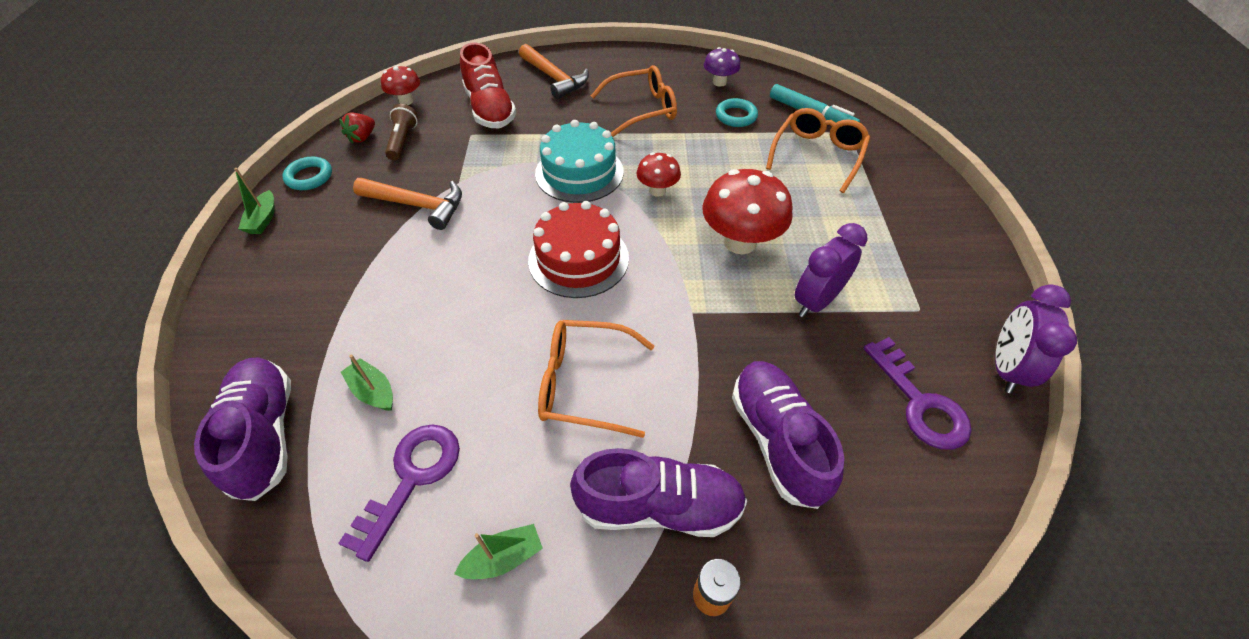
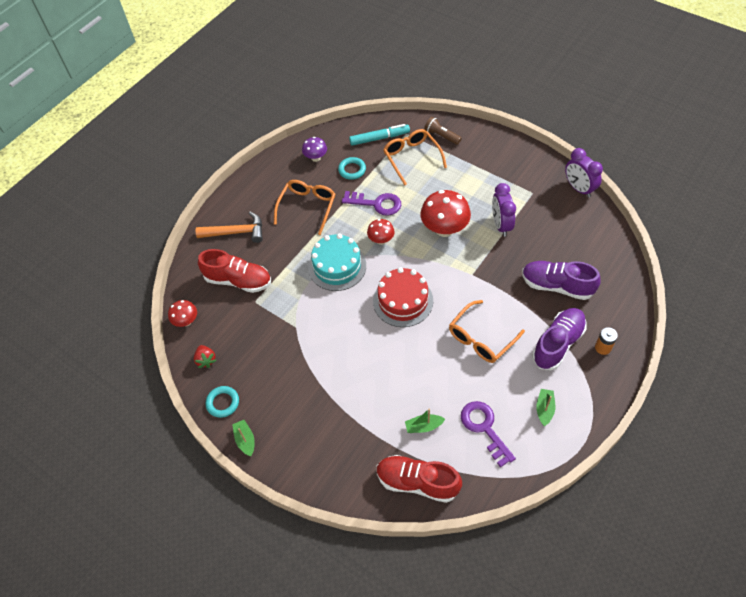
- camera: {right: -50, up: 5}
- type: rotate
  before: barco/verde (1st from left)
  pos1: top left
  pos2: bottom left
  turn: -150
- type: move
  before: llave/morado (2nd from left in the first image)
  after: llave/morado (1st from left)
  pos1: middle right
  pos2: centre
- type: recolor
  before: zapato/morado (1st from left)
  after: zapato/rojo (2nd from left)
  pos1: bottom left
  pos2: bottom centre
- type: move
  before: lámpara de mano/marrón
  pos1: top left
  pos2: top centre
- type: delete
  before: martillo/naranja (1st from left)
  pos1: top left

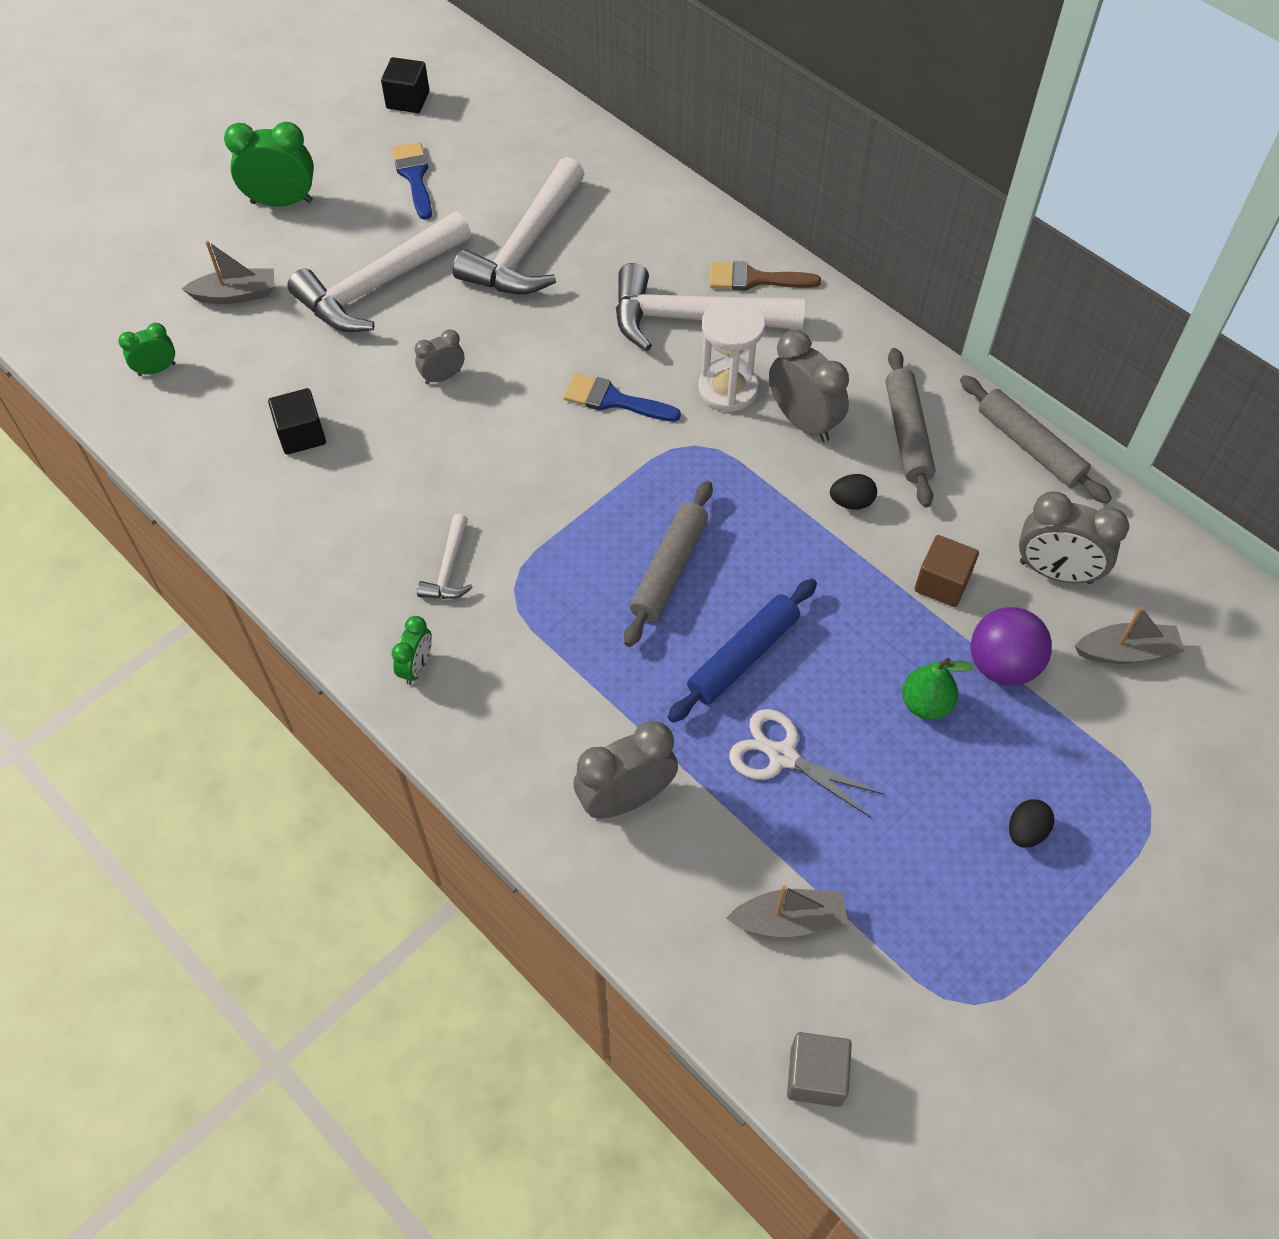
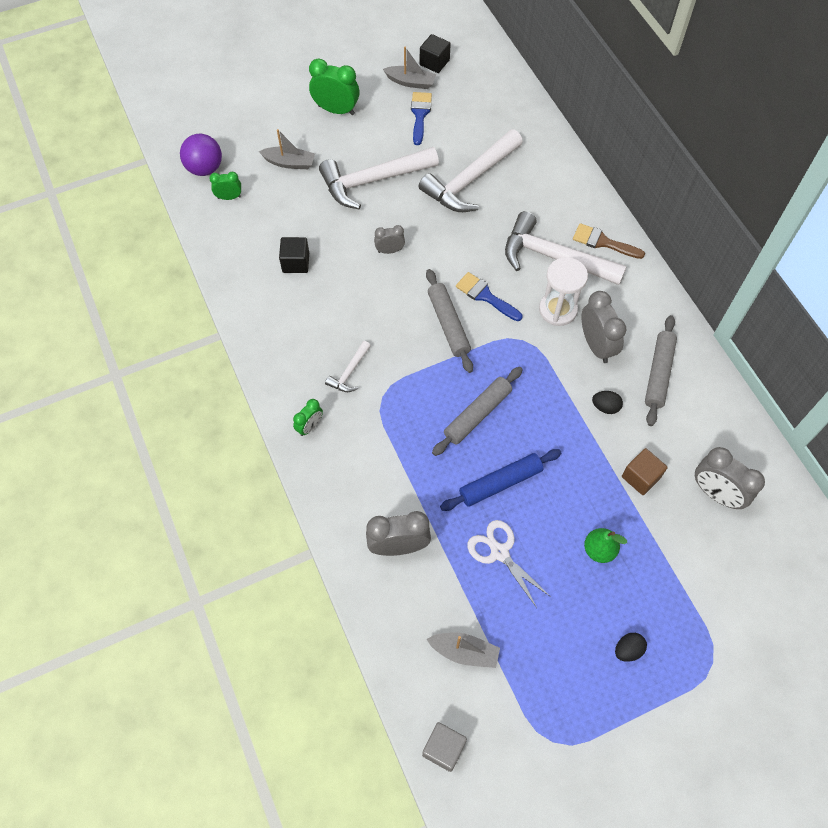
- camera: {right: 20, up: 5}
- type: move
  before: pelota/morado
  pos1: middle right
  pos2: top left
- type: move
  before: barco/gris (3rd from left in the first image)
  after: barco/gris (2nd from left)
  pos1: middle right
  pos2: top centre
- type: move
  before: rodillo/gris (3rd from left in the first image)
  after: rodillo/gris (1st from left)
  pos1: middle right
  pos2: centre

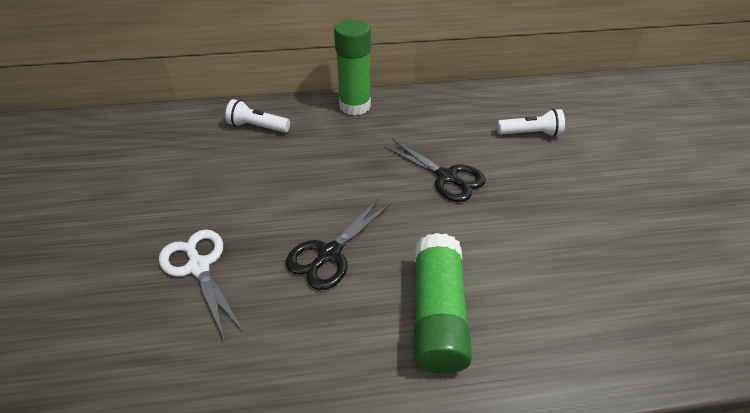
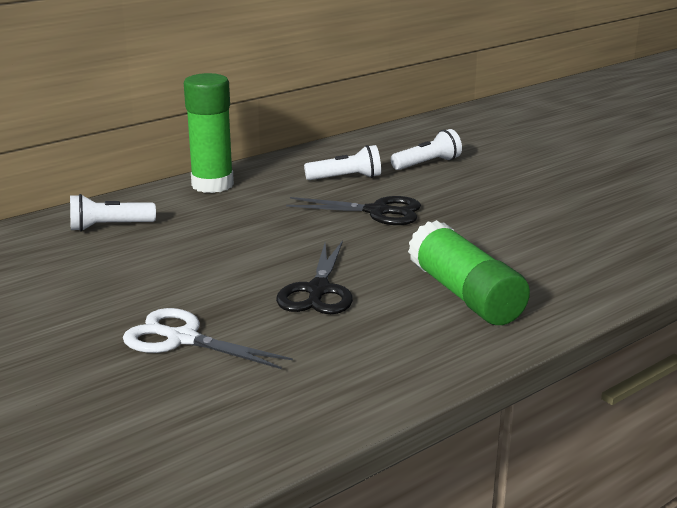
- camera: {right: -30, up: -20}
- type: insert
  after: lámpara de mano/blanco (2nd from left)
  pos2: top centre

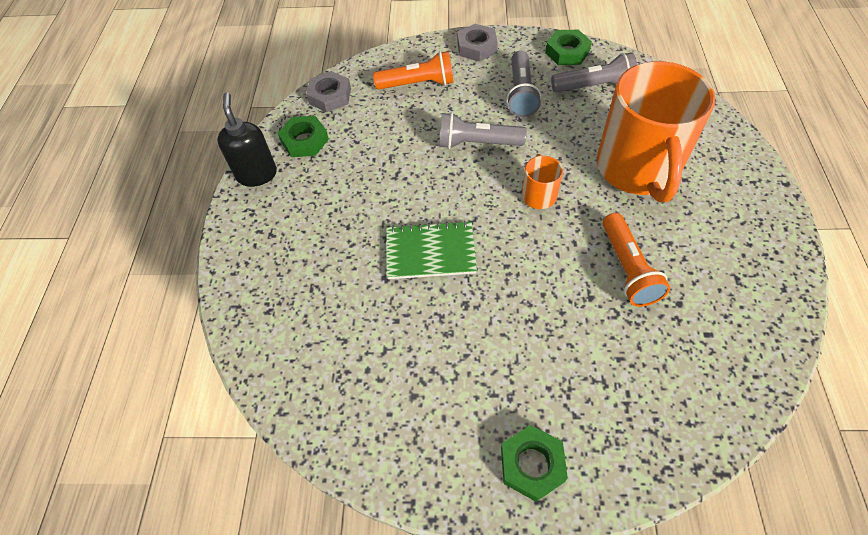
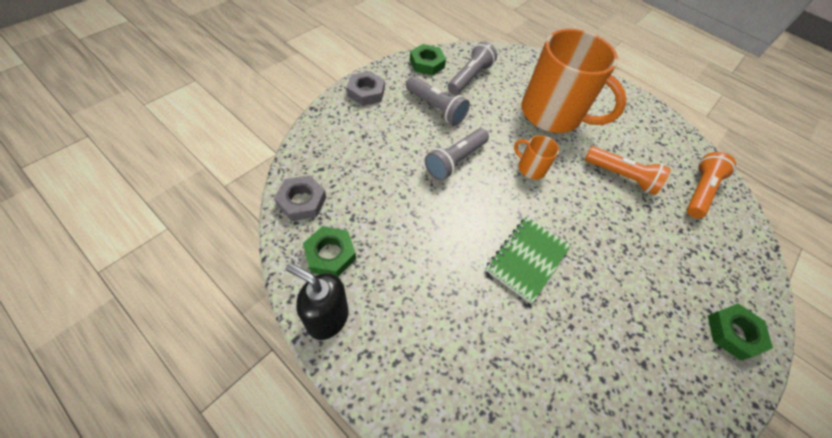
- camera: {right: -60, up: 0}
- type: move
  before: lámpara de mano/naranja (1st from left in the first image)
  after: lámpara de mano/naranja (2nd from left)
  pos1: top centre
  pos2: middle right

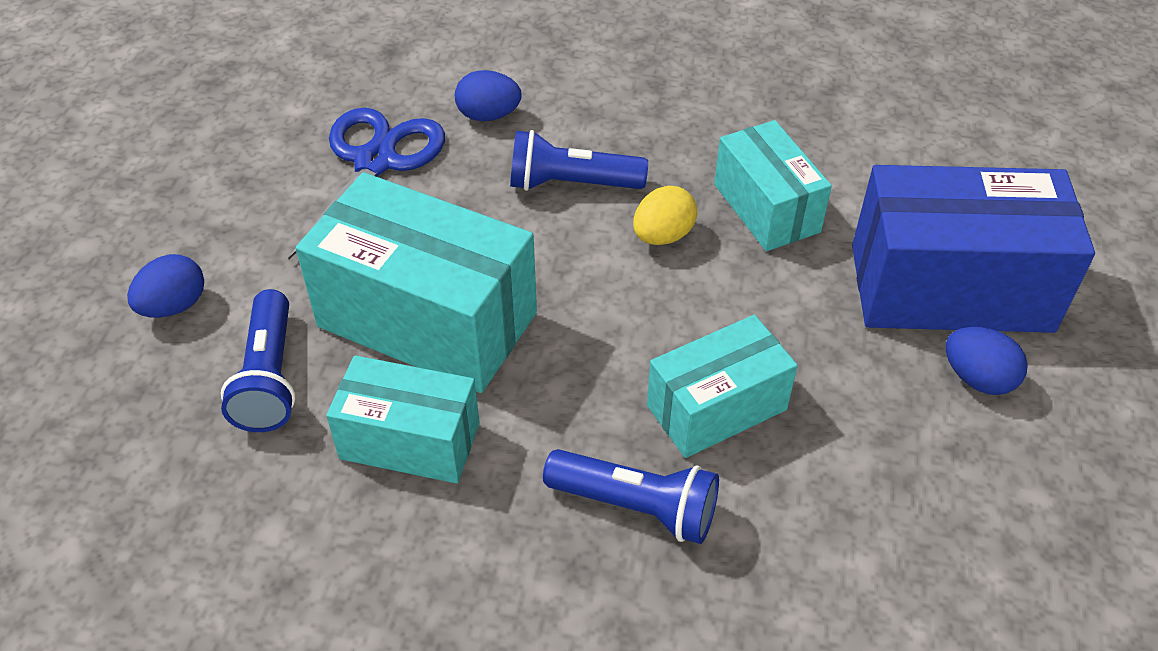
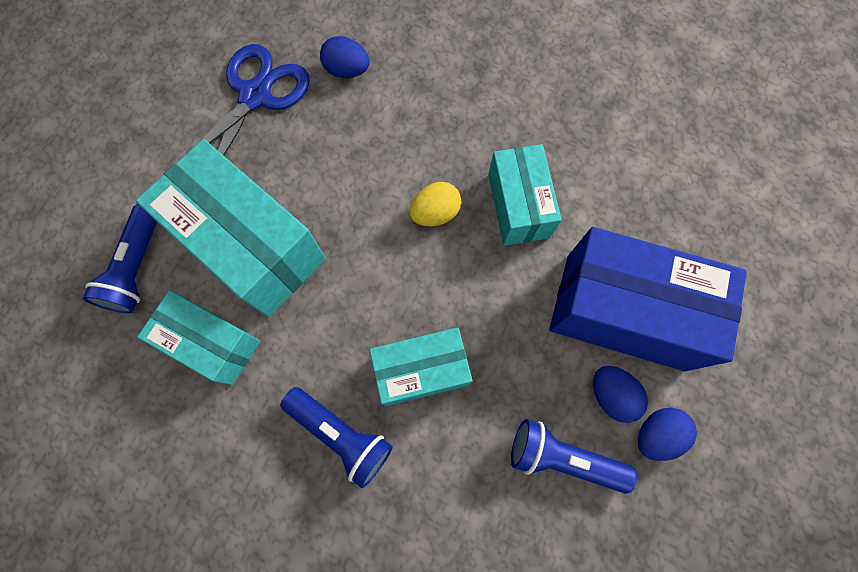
- camera: {right: 15, up: 25}
- type: move
  before: lámpara de mano/azul (2nd from left in the first image)
  after: lámpara de mano/azul (3rd from left)
  pos1: top centre
  pos2: bottom right
- type: move
  before: huevo/azul (1st from left in the first image)
  after: huevo/azul (3rd from left)
  pos1: middle left
  pos2: bottom right

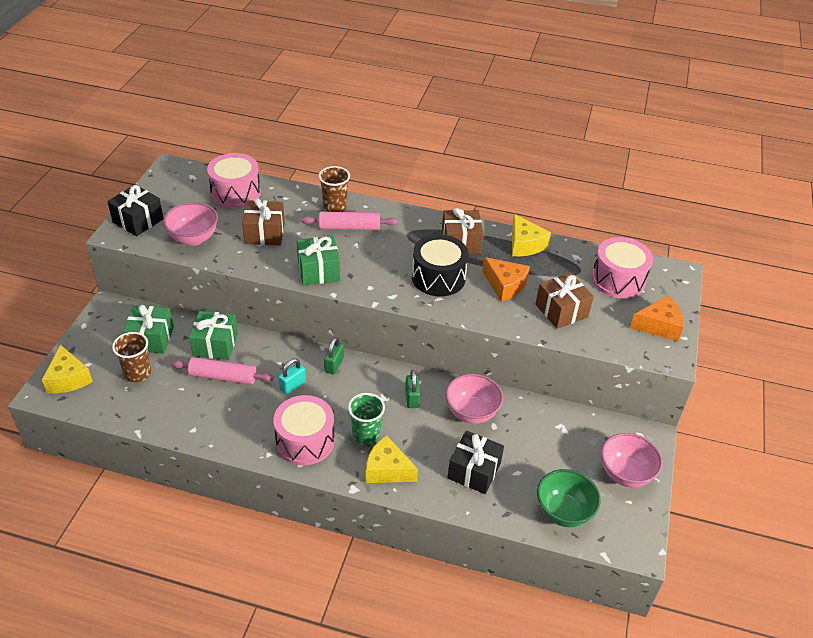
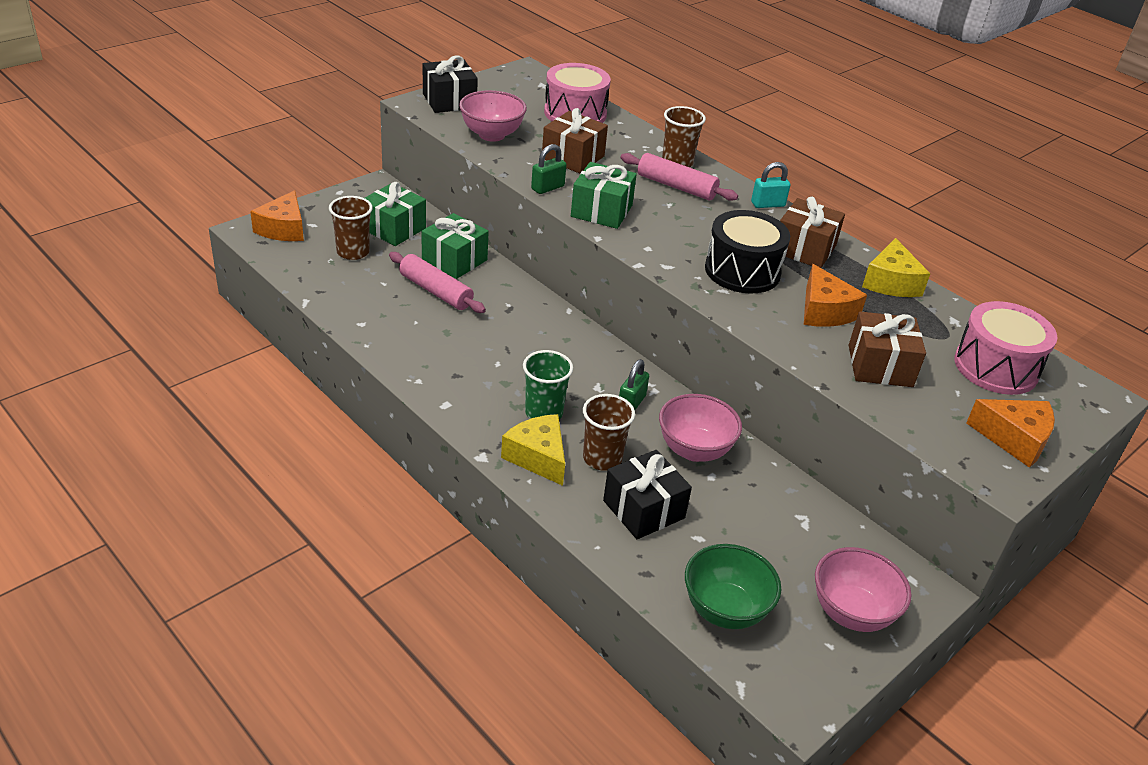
- camera: {right: 30, up: -5}
- type: recolor
  before: queso/amarillo (1st from left)
  after: queso/naranja (1st from left)
  pos1: middle left
  pos2: top left
- type: move
  before: candado/verde (1st from left)
  pos1: centre
  pos2: top centre
- type: insert
  after: vaso/marrón (2nd from left)
  pos2: centre
- type: move
  before: candado/turquesa
  pos1: centre
  pos2: top right
- type: delete
  before: tambor/rosa (2nd from left)
  pos1: bottom centre

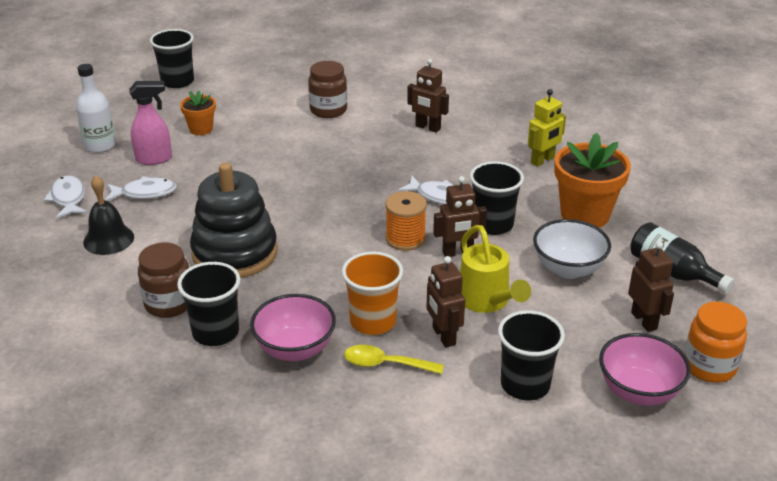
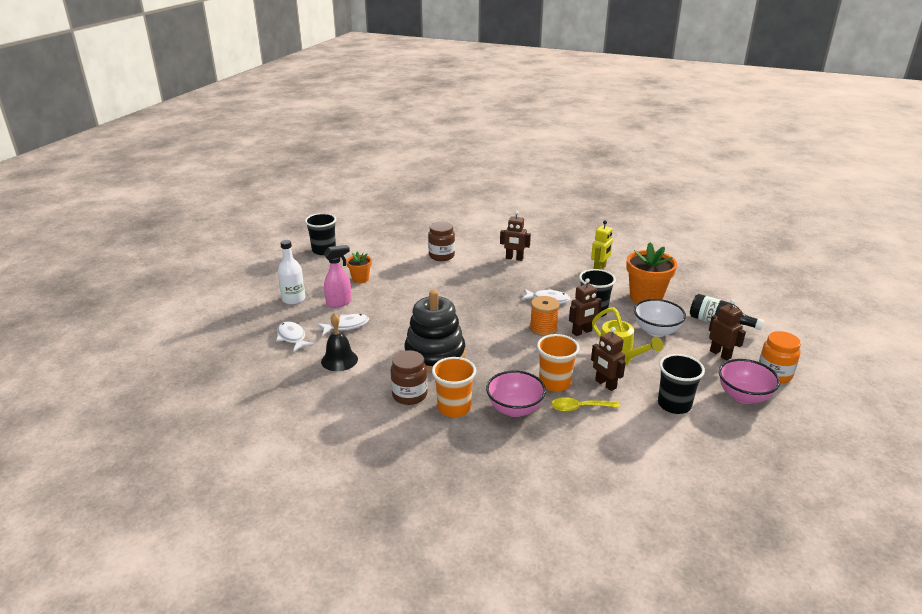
- camera: {right: -15, up: -5}
- type: recolor
  before: vaso/negro (2nd from left)
  after: vaso/naranja (1st from left)
  pos1: middle left
  pos2: centre

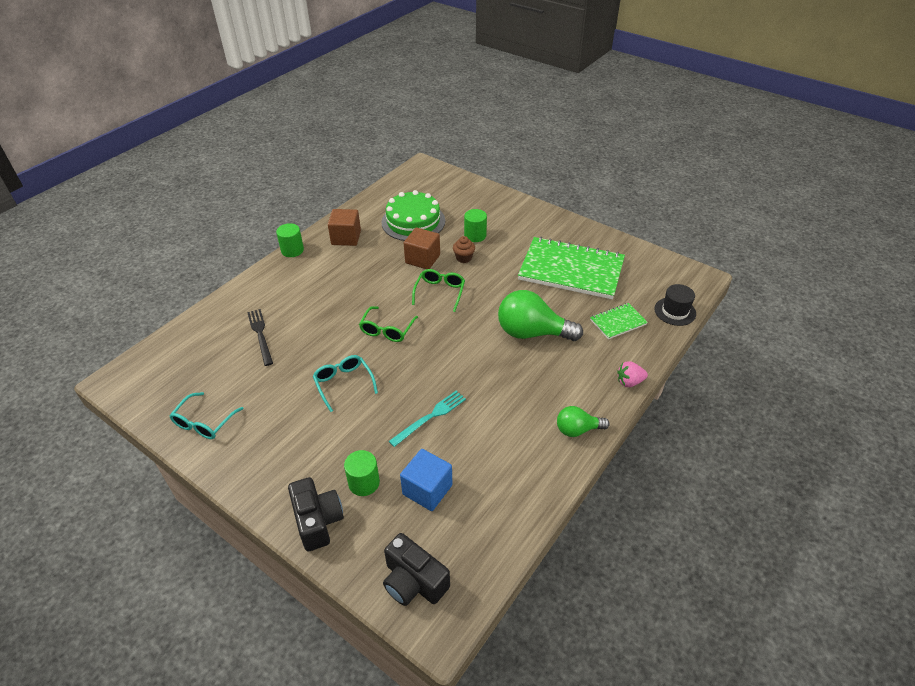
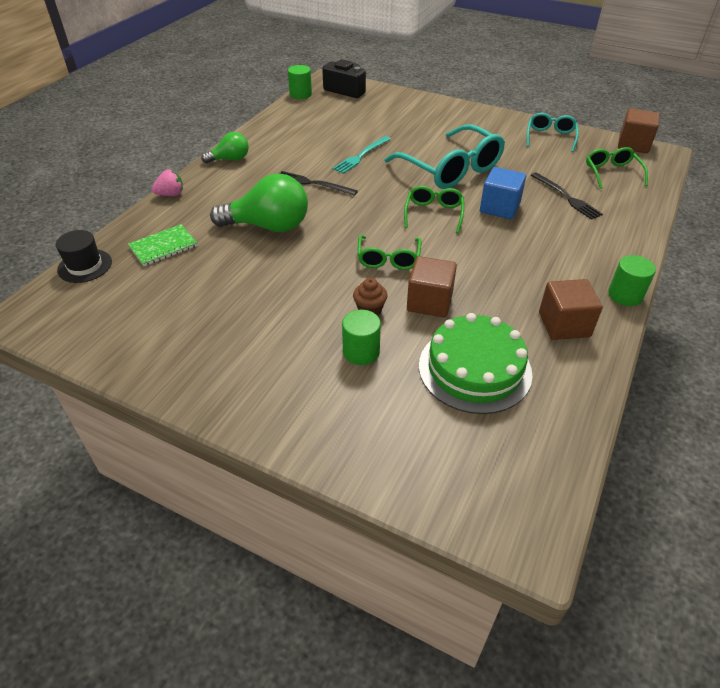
- camera: {right: 170, up: 0}
- type: insert
  after: tenedor/negro (1st from left)
  pos2: top centre
- type: move
  before: cilindro/verde (2nd from left in the first image)
  after: cilindro/verde (1st from left)
  pos1: bottom centre
  pos2: top centre
- type: resize
  before: gafas/turquesa (2nd from left in the first image)
  pos1: centre
  pos2: top centre
  scale: 1.87
- type: move
  before: cubo/azul
  pos1: bottom centre
  pos2: top right
- type: insert
  after: gafas/verde (3rd from left)
  pos2: top right
- type: insert
  after: cubo/marrón (3rd from left)
  pos2: top right
- type: delete
  before: cámara/negro (1st from left)
  pos1: bottom centre
- type: delete
  before: cuaderno/verde (1st from left)
  pos1: centre

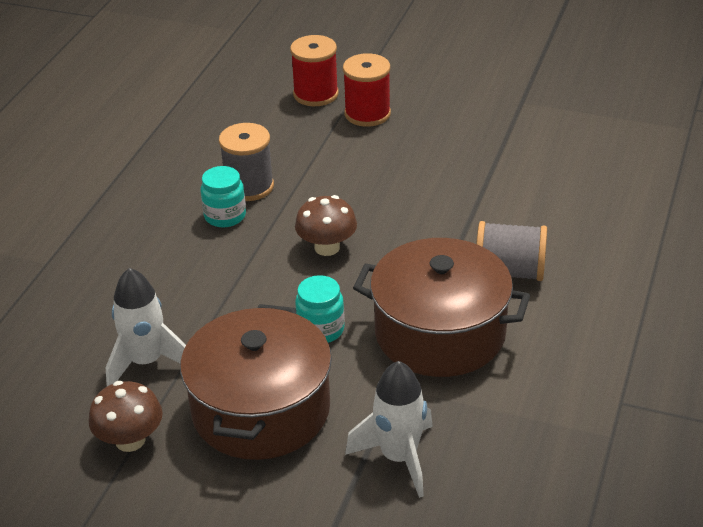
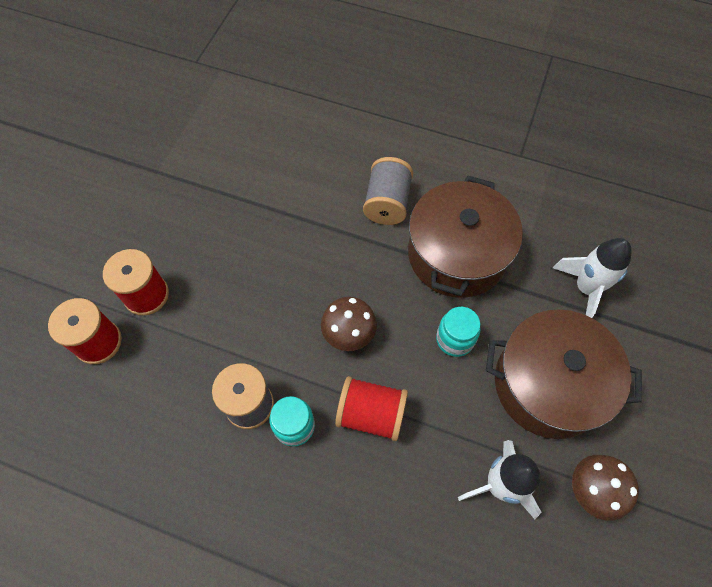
- camera: {right: -90, up: 25}
- type: insert
  after: carrete/rojo (3rd from left)
  pos2: bottom centre

